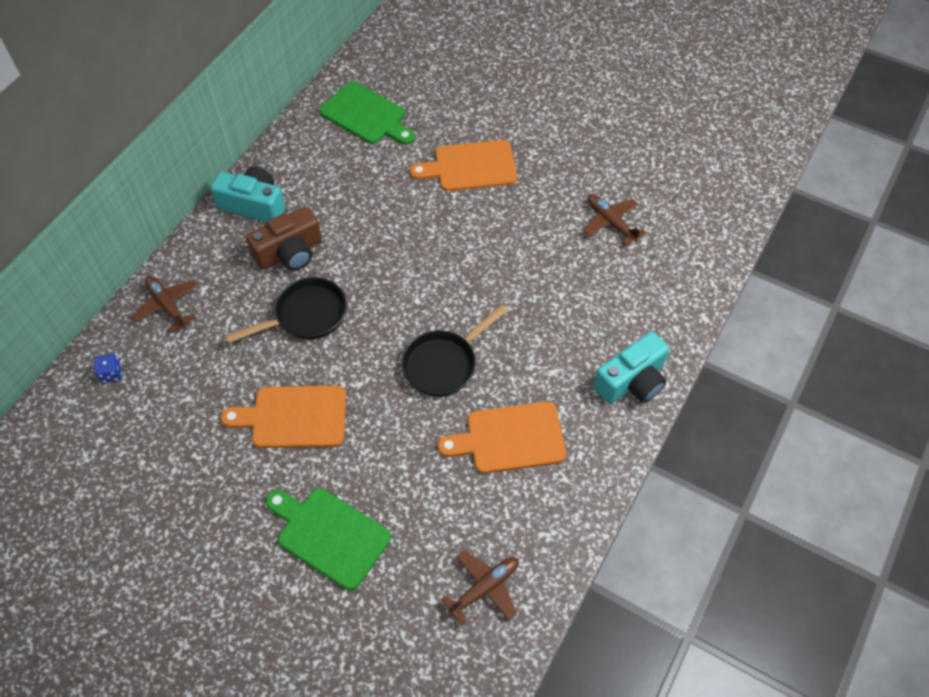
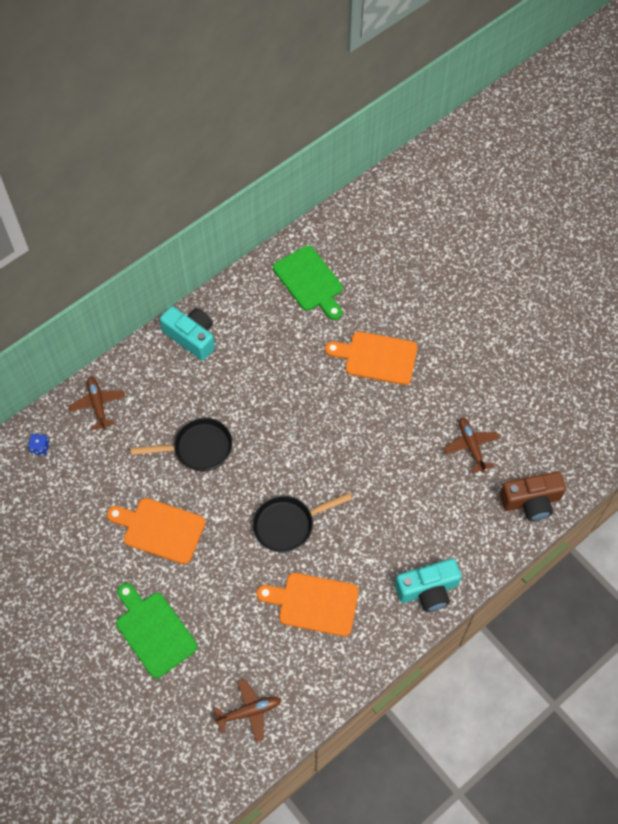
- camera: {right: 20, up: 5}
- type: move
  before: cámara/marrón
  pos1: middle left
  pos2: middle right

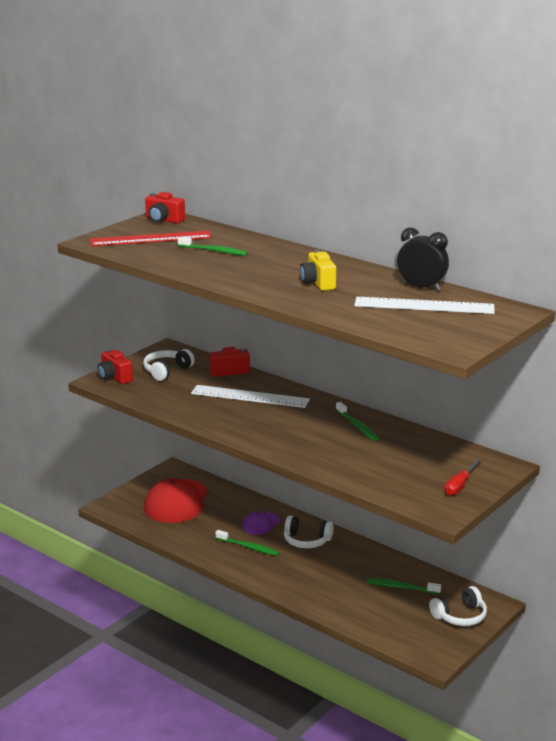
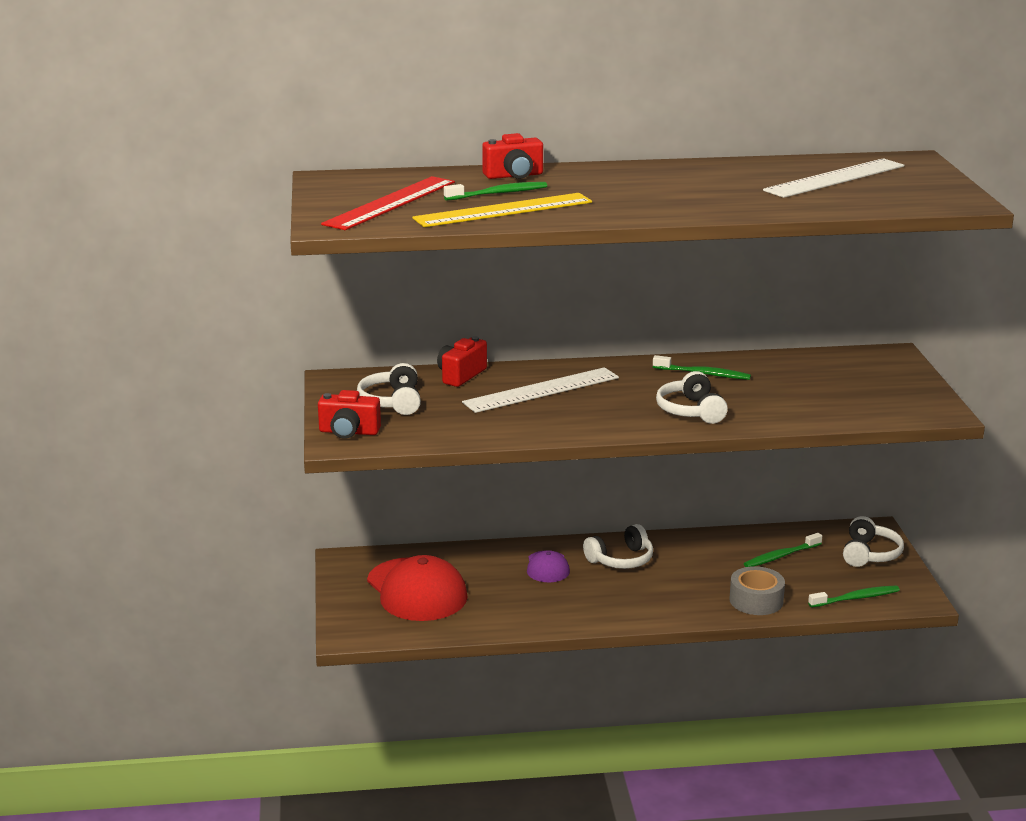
- camera: {right: -45, up: 0}
- type: insert
  after: regla/amarillo
  pos2: top centre
- type: move
  before: cámara/rojo (2nd from left in the first image)
  after: cámara/rojo (3rd from left)
  pos1: top left
  pos2: top centre
- type: insert
  after: auriculares/blanco (3rd from left)
  pos2: middle right
- type: insert
  after: cinta adhesiva/gris
  pos2: bottom right
- type: move
  before: cepillo de dientes/verde (2nd from left in the first image)
  after: cepillo de dientes/verde (4th from left)
  pos1: bottom centre
  pos2: bottom right
- type: delete
  before: cámara/amarillo
  pos1: centre
- type: delete
  before: despertador/negro
  pos1: middle right
- type: delete
  before: destornillador/rojo
  pos1: middle right

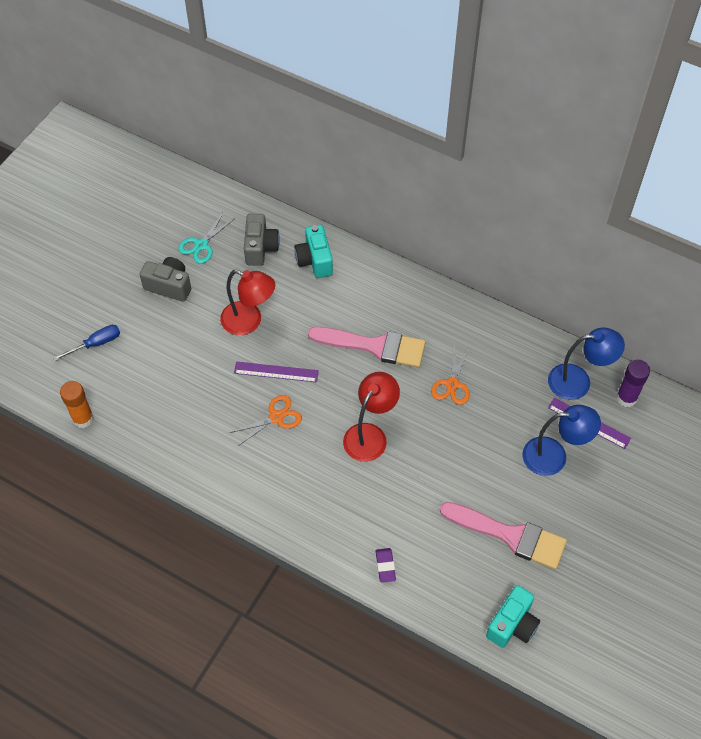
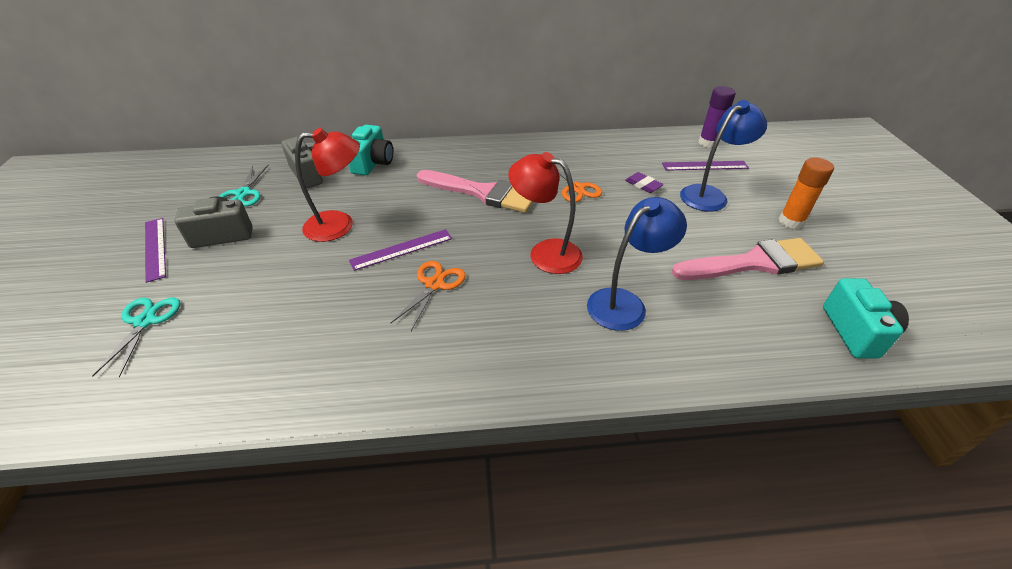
- camera: {right: -35, up: -15}
- type: replace
  before: destornillador/azul
  after: tijeras/turquesa (1st from left)
  pos1: middle left
  pos2: middle left
- type: insert
  after: regla/morado (1st from left)
  pos2: middle left
- type: rotate
  before: cámara/turquesa (1st from left)
  pos1: centre
  pos2: top centre
  turn: -120
- type: rotate
  before: pincel/rosa (1st from left)
  pos1: centre
  pos2: centre
  turn: 45
- type: rotate
  before: lámpara/rojo (2nd from left)
  pos1: centre
  pos2: centre
  turn: -60
- type: move
  before: lámpara/azul (2nd from left in the first image)
  after: lámpara/azul (1st from left)
  pos1: middle right
  pos2: centre
- type: move
  before: goma de borrar/morado
  pos1: bottom centre
  pos2: top centre
- type: move
  before: barra de pegamento/naranja
  pos1: middle left
  pos2: middle right

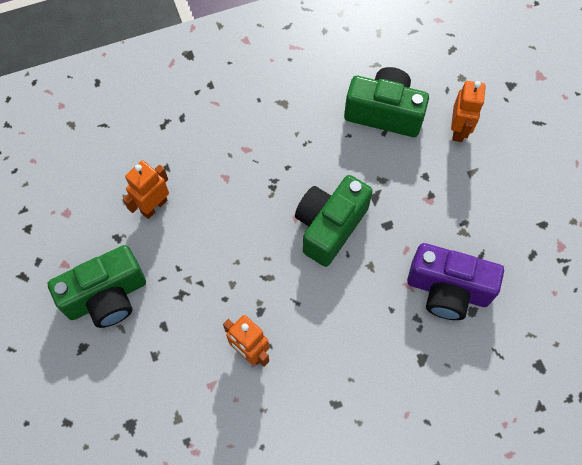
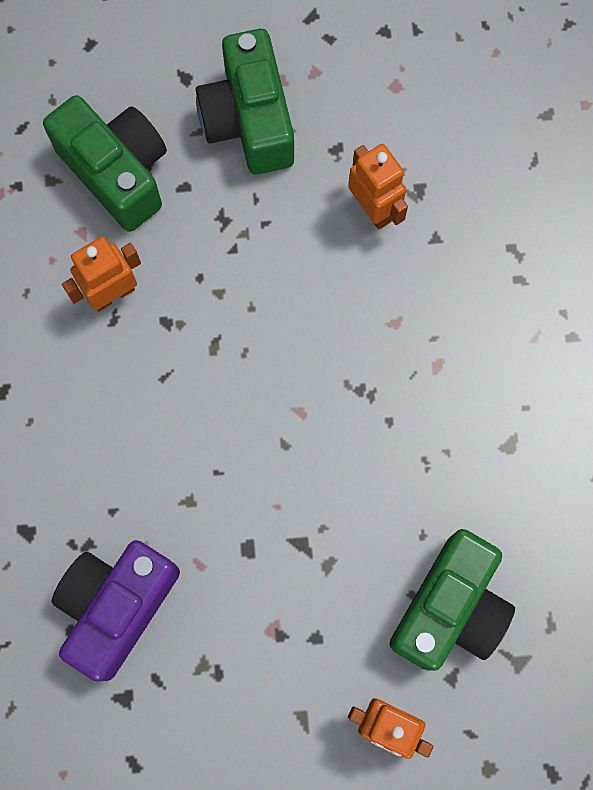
- camera: {right: 105, up: 10}
- type: move
  before: cámara/verde (2nd from left in the first image)
  after: cámara/verde (1st from left)
  pos1: centre
  pos2: top left

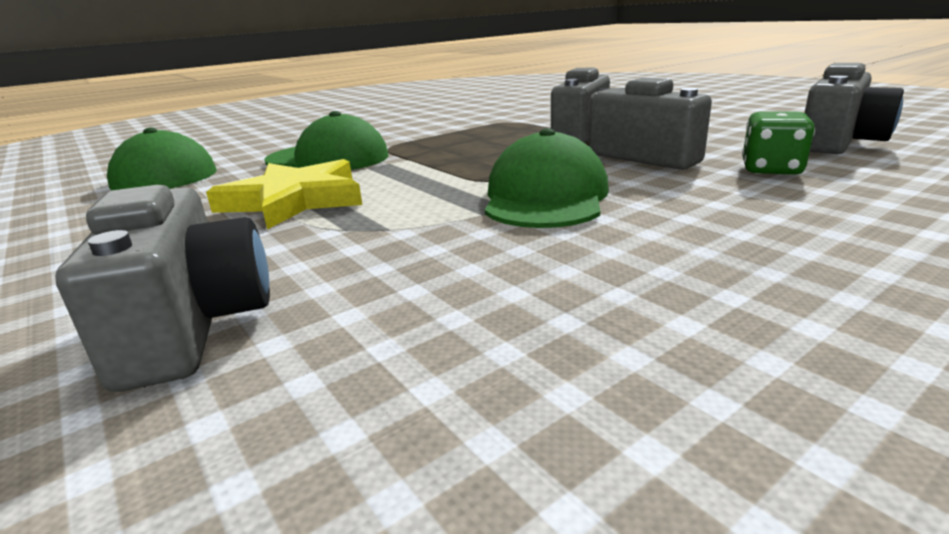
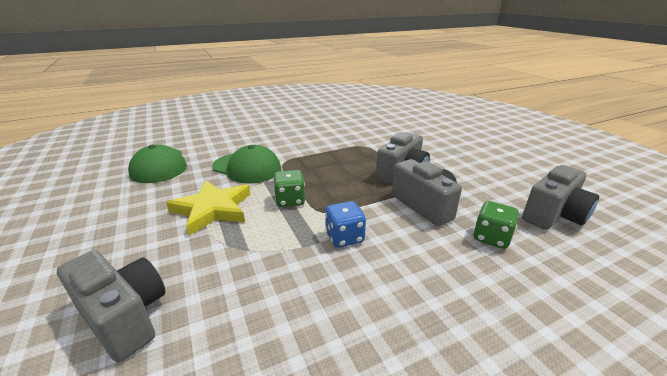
- camera: {right: 10, up: 5}
- type: rotate
  before: cámara/gris (1st from left)
  pos1: middle left
  pos2: bottom left
  turn: -45
- type: insert
  after: dado/verde (1st from left)
  pos2: centre
- type: replace
  before: gorra/verde (3rd from left)
  after: dado/azul
  pos1: centre
  pos2: centre

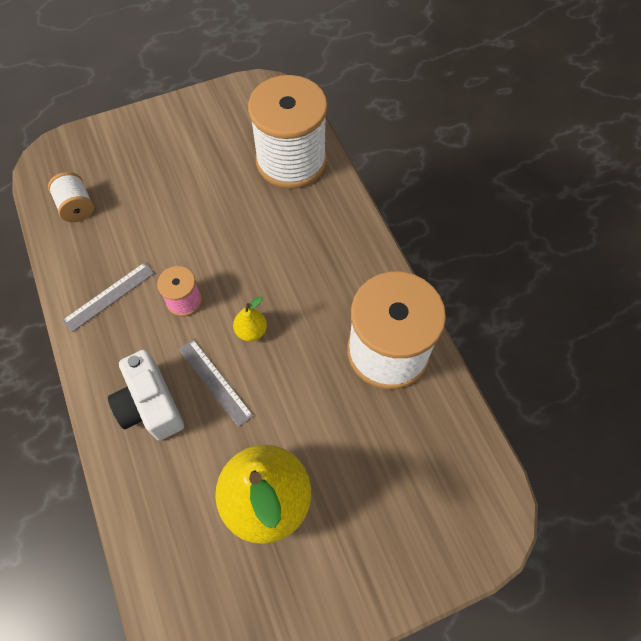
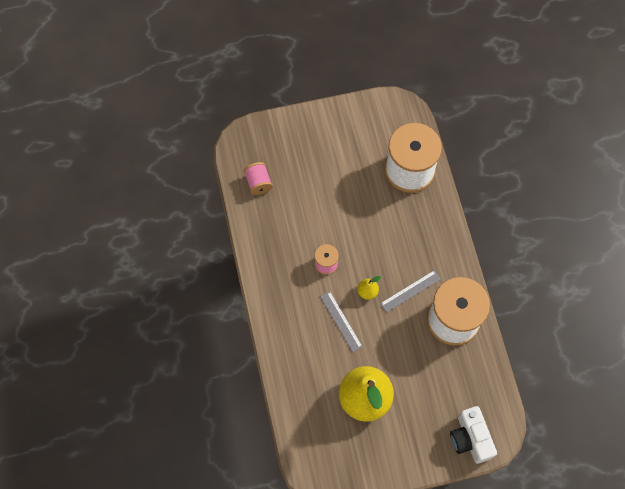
- camera: {right: 10, up: 5}
- type: recolor
  before: carrete/blanco (1st from left)
  after: carrete/rosa (1st from left)
  pos1: top left
  pos2: centre
- type: move
  before: regla/gris (1st from left in the first image)
  after: regla/gris (2nd from left)
  pos1: middle left
  pos2: centre
- type: move
  before: cámara/blanco
  pos1: middle left
  pos2: bottom right

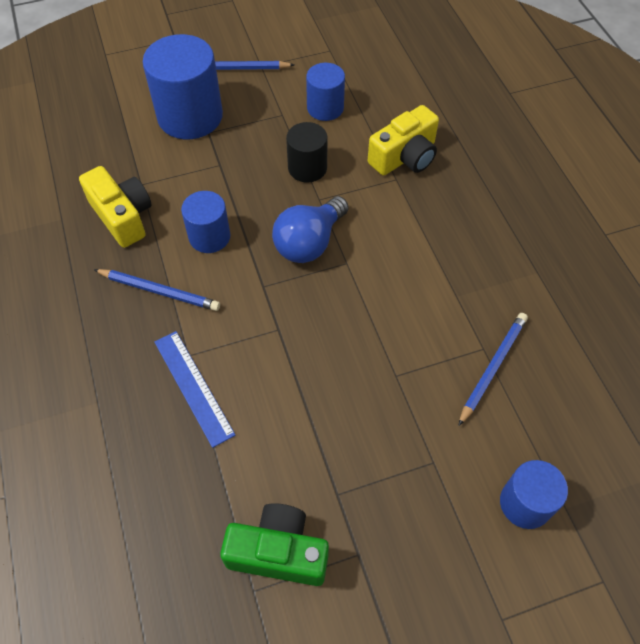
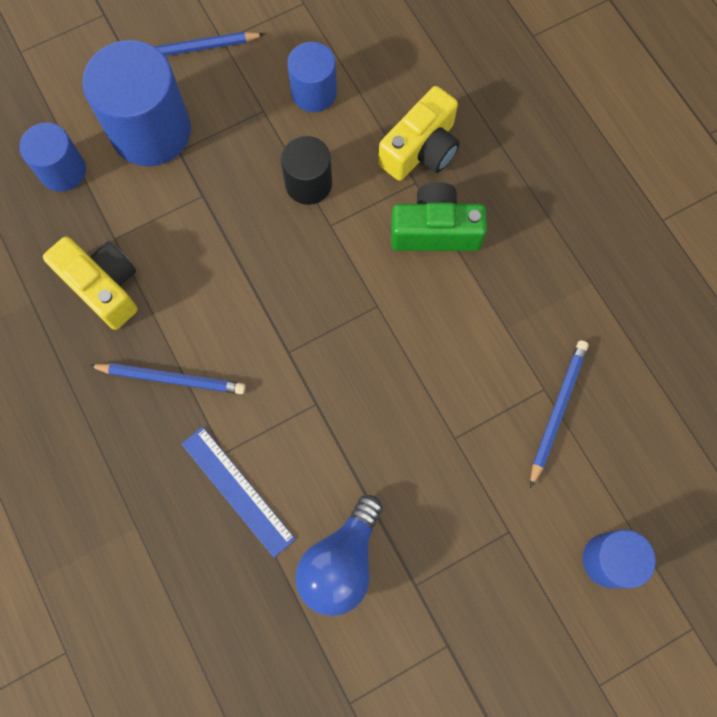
- camera: {right: -10, up: 15}
- type: move
  before: cilindro/azul (2nd from left in the first image)
  after: cilindro/azul (1st from left)
  pos1: middle left
  pos2: top left
- type: move
  before: bombilla/azul
  pos1: centre
  pos2: bottom centre
- type: move
  before: cámara/verde
  pos1: bottom centre
  pos2: top centre

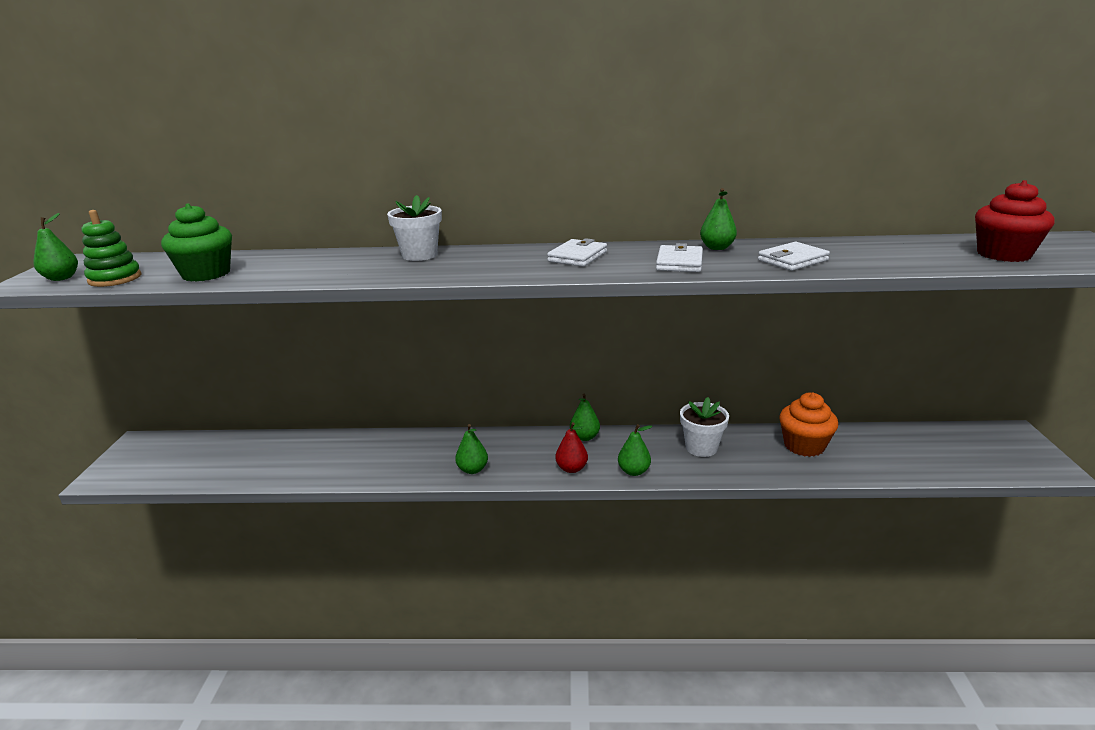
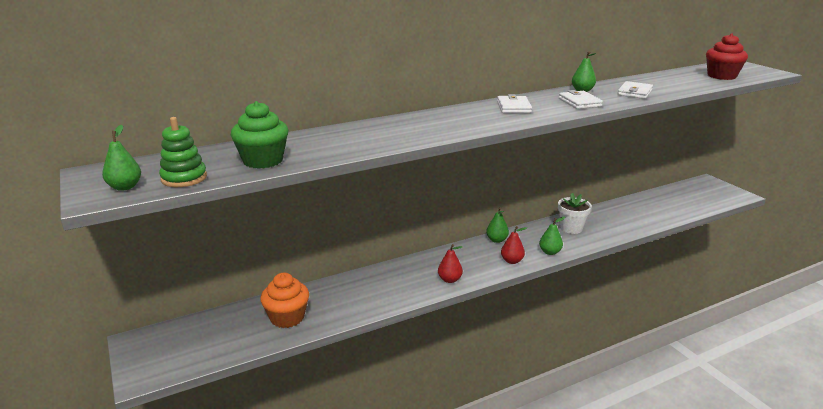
- camera: {right: -30, up: 0}
- type: move
  before: magdalena/naranja
  pos1: middle right
  pos2: bottom centre
- type: recolor
  before: pera/verde (2nd from left)
  after: pera/rojo (1st from left)
  pos1: centre
  pos2: centre
- type: delete
  before: maceta/blanco (1st from left)
  pos1: top centre

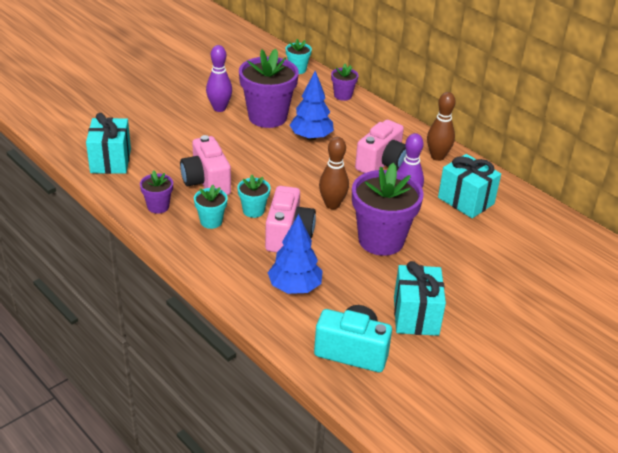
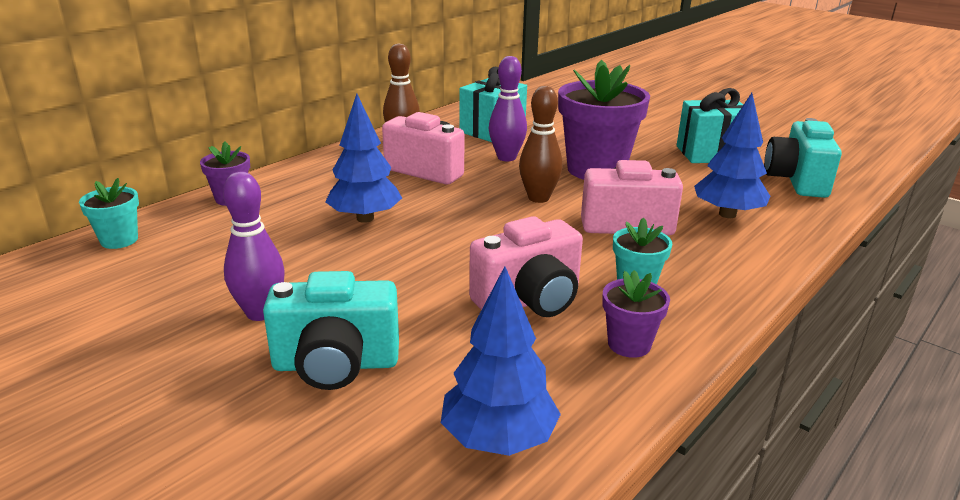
- camera: {right: -95, up: -10}
- type: insert
  after: cámara/turquesa (1st from left)
  pos2: centre
- type: replace
  before: regalo/turquesa (1st from left)
  after: árbol/azul (2nd from left)
  pos1: top left
  pos2: bottom centre
- type: delete
  before: maceta/turquesa (2nd from left)
  pos1: centre
- type: delete
  before: maceta/morado (2nd from left)
  pos1: top centre

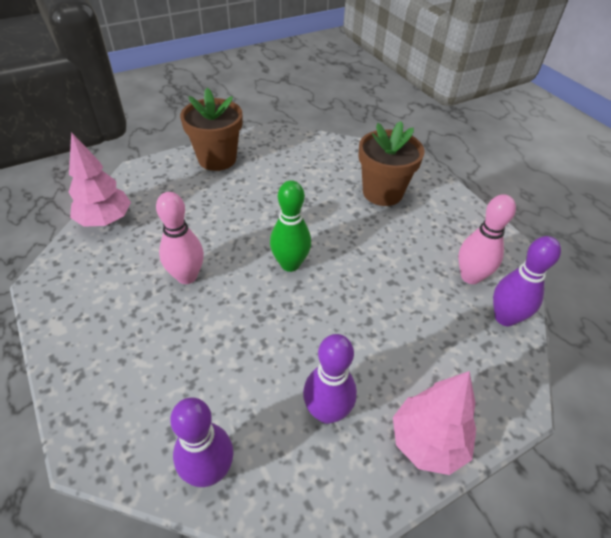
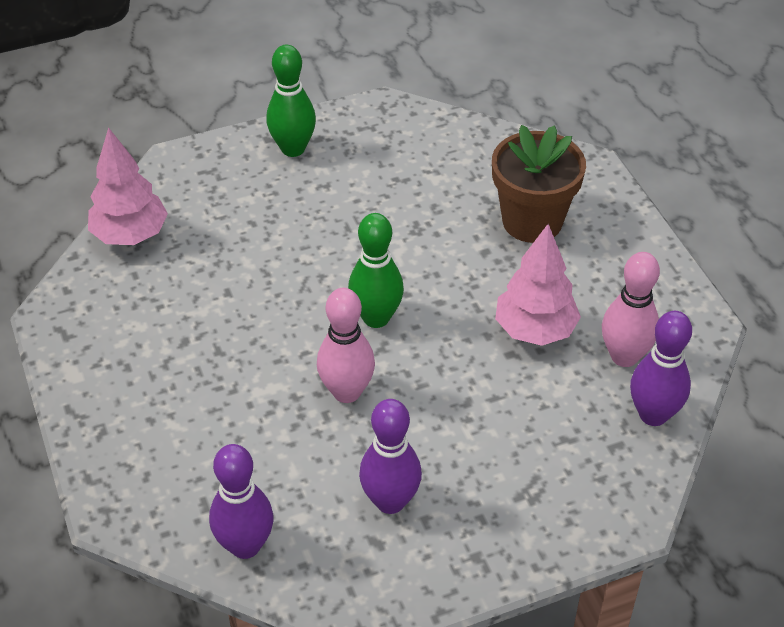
- camera: {right: 10, up: 0}
- type: replace
  before: maceta/marrón (1st from left)
  after: bolo/verde (1st from left)
  pos1: top centre
  pos2: top centre
- type: move
  before: bolo/rosa (1st from left)
  pos1: middle left
  pos2: centre
- type: move
  before: árbol/rosa (2nd from left)
  pos1: bottom right
  pos2: middle right

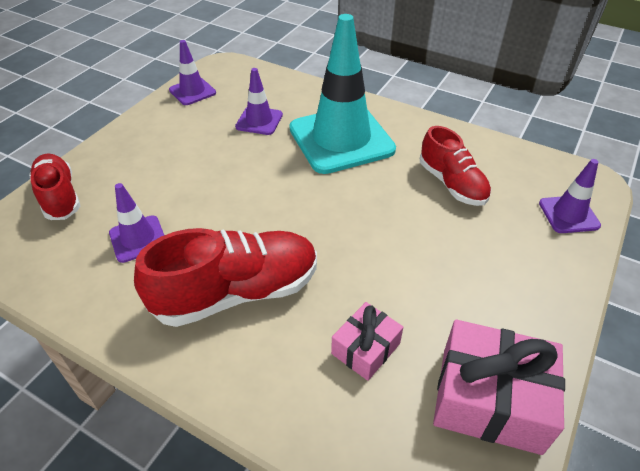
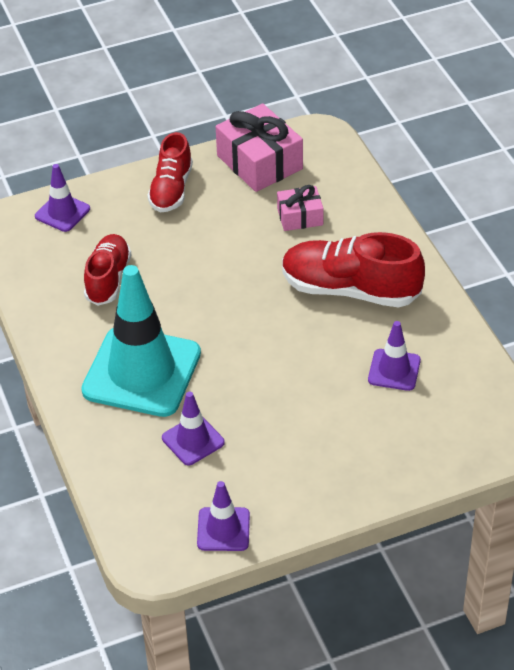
- camera: {right: -140, up: 0}
- type: move
  before: zapato/rojo (1st from left in the first image)
  after: zapato/rojo (2nd from left)
  pos1: middle left
  pos2: top left

